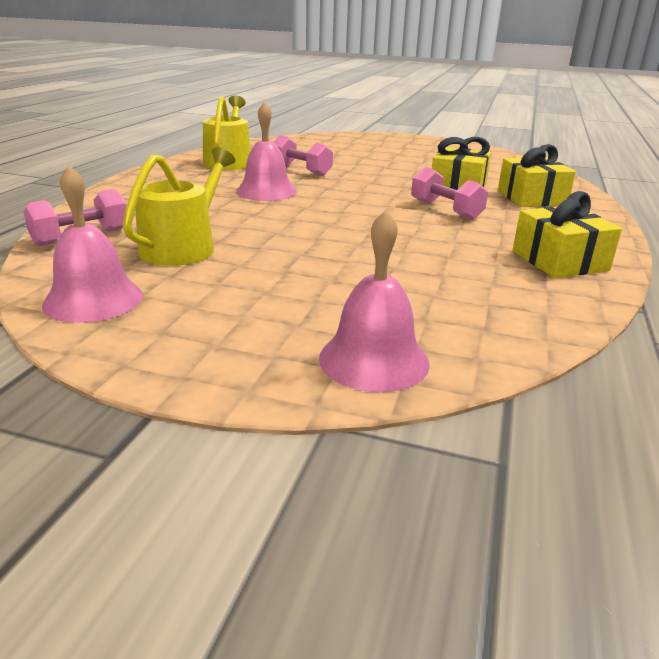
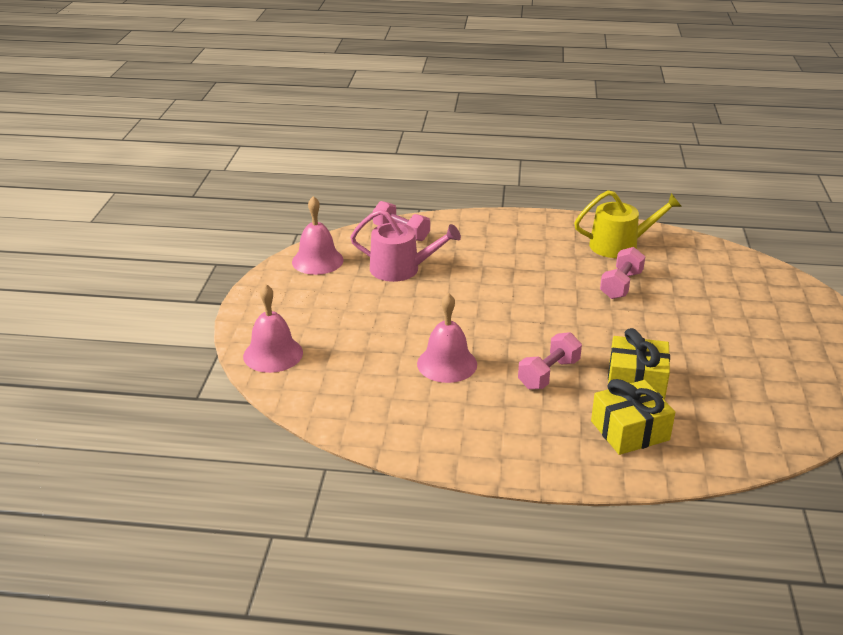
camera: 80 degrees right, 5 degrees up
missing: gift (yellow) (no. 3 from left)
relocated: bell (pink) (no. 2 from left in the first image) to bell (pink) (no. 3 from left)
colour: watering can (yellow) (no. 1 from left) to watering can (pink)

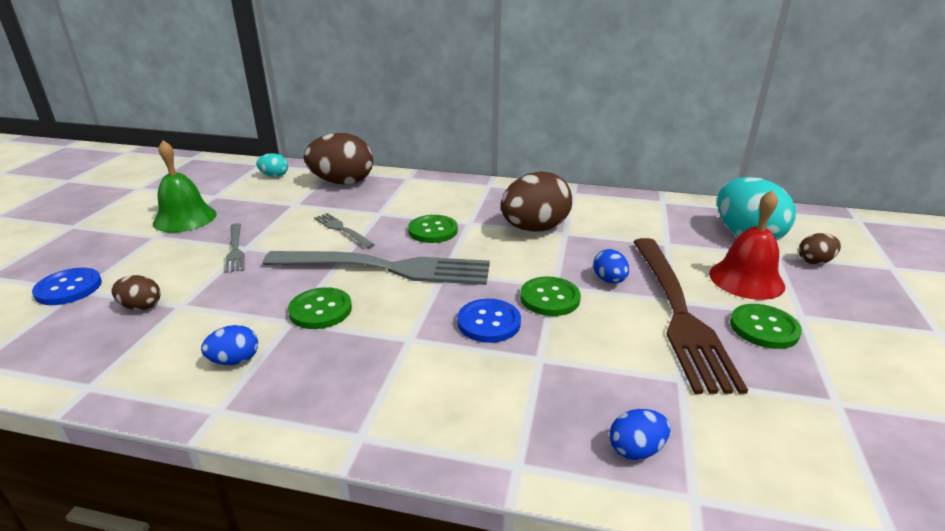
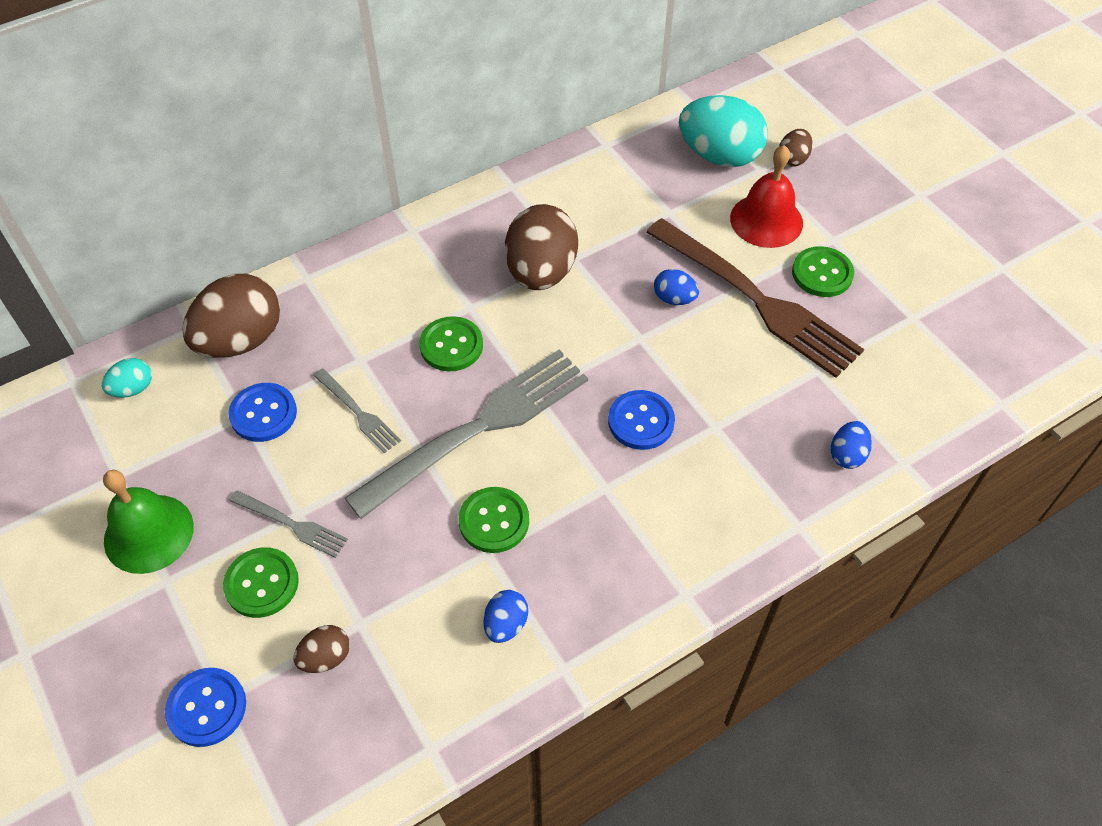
camera: 45 degrees left, 25 degrees up
appeared: button (blue) (no. 2 from left)
relocated: button (green) (no. 3 from left in the first image) to button (green) (no. 1 from left)
spun: fork (grey) (no. 2 from left) 135 degrees counterclockwise

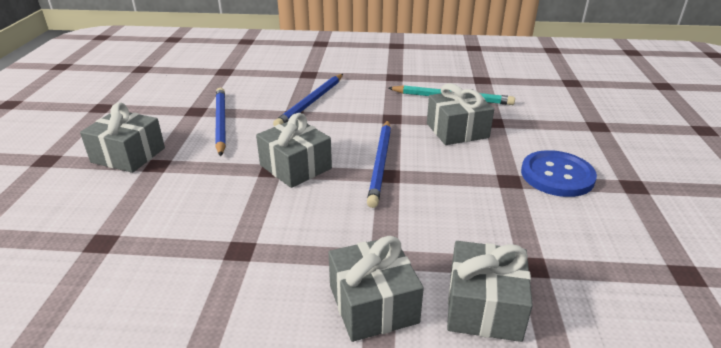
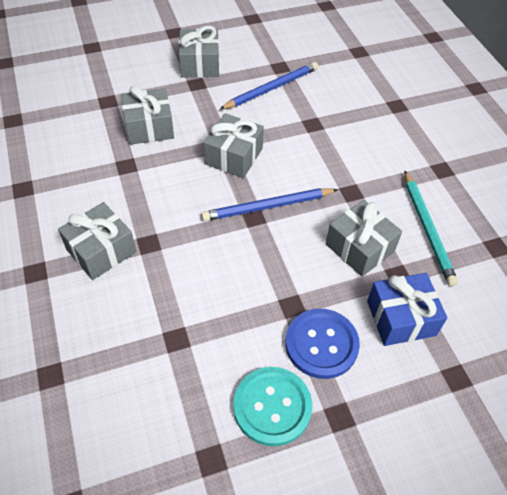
camera: 65 degrees right, 20 degrees up
missing: pencil (blue) (no. 2 from left)
appeared: button (turquoise); gift (blue)
relocated: gift (grey) (no. 5 from left in the first image) to gift (grey) (no. 2 from left)

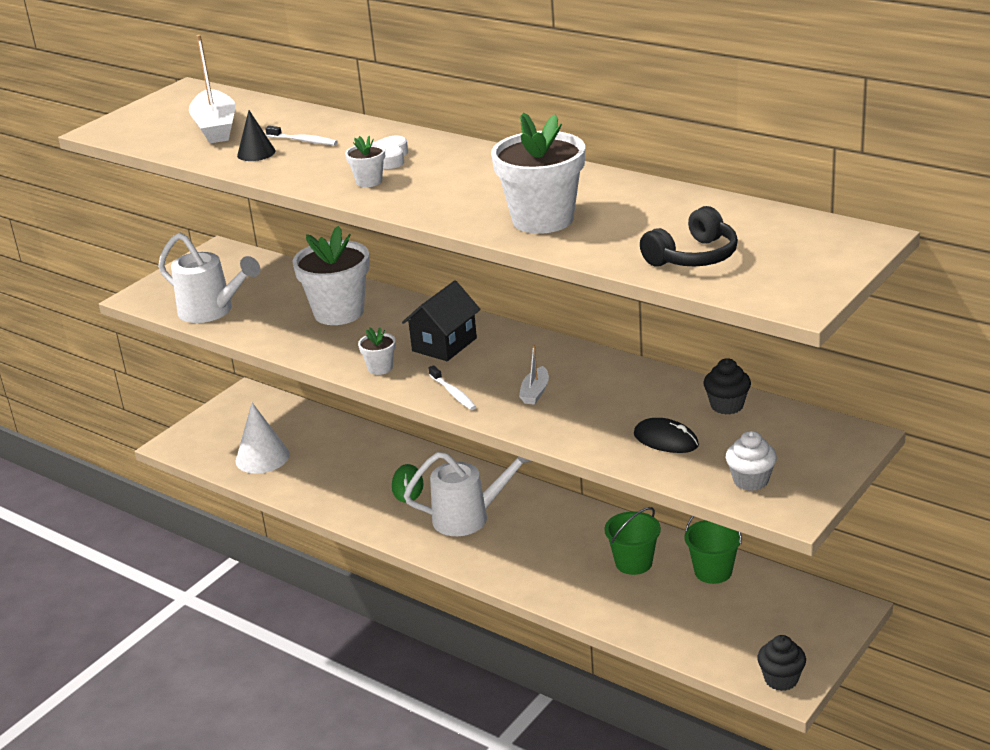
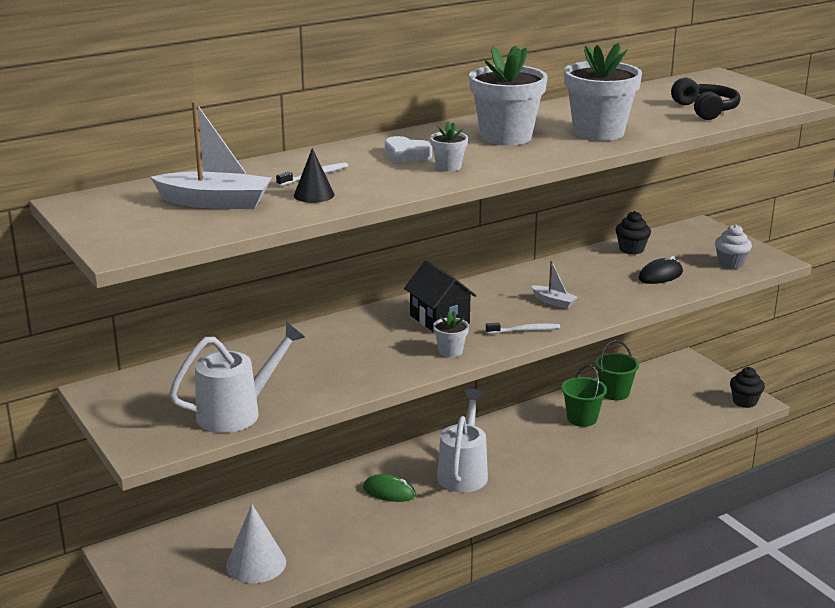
camera: 70 degrees left, 5 degrees down
relocated: flower pot (white) (no. 1 from left in the first image) to flower pot (white) (no. 3 from left)

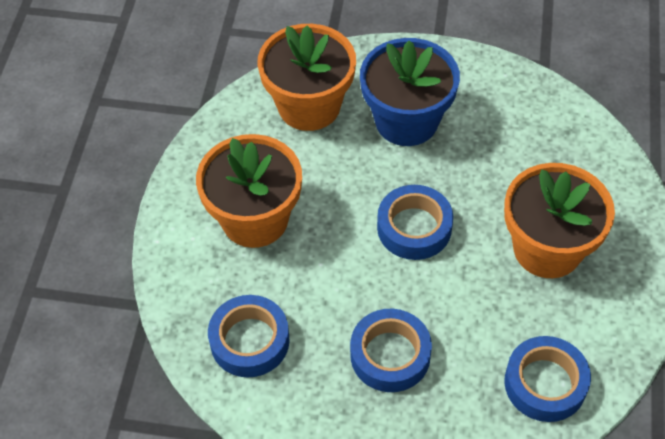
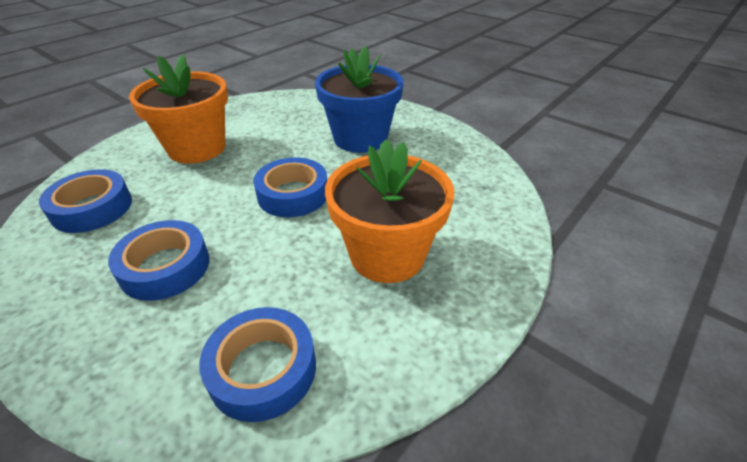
camera: 30 degrees right, 15 degrees down
missing: flower pot (orange) (no. 2 from left)

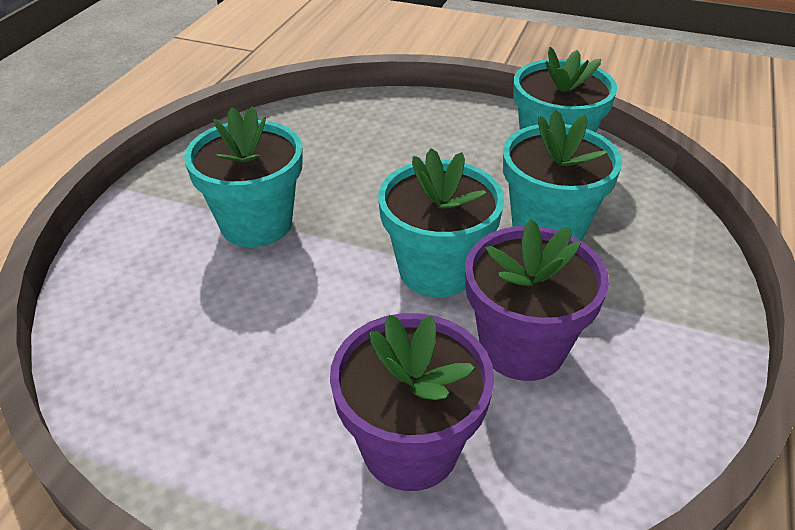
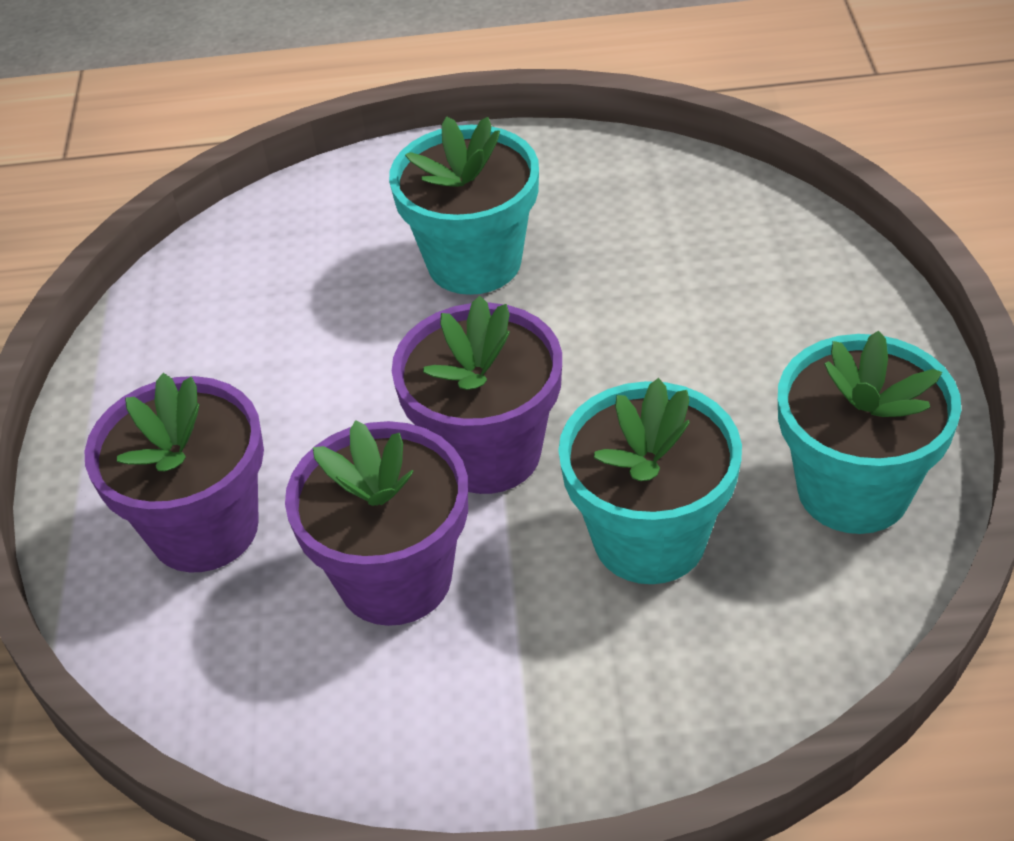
camera: 70 degrees right, 5 degrees up
colour: flower pot (turquoise) (no. 2 from left) to flower pot (purple) (no. 3 from left)

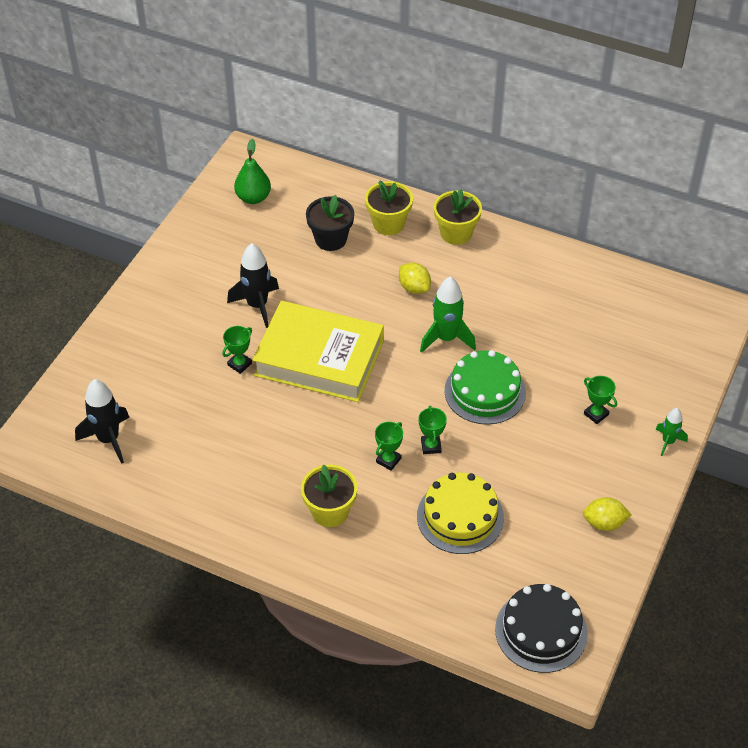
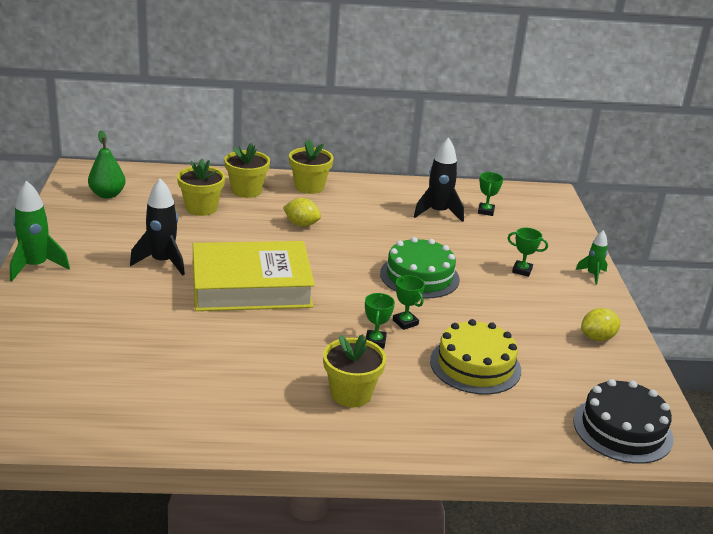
camera: 30 degrees left, 20 degrees down
relocated: rocket (black) (no. 1 from left in the first image) to rocket (black) (no. 2 from left); trophy (green) (no. 1 from left in the first image) to trophy (green) (no. 3 from left); rocket (green) (no. 1 from left)
colour: flower pot (black) to flower pot (yellow) (no. 1 from left)

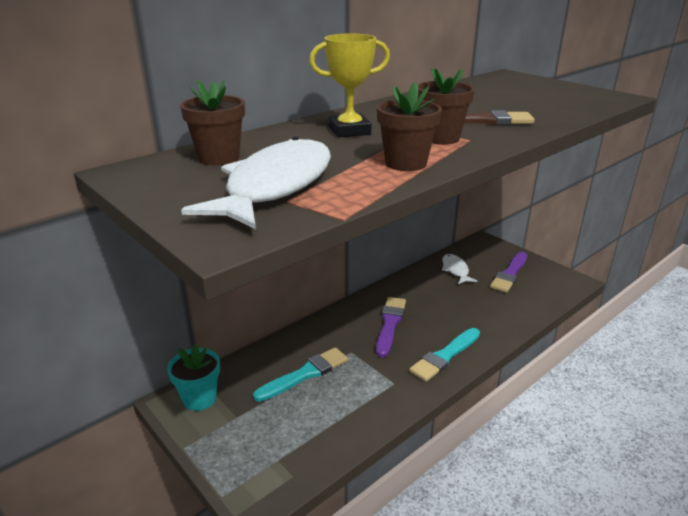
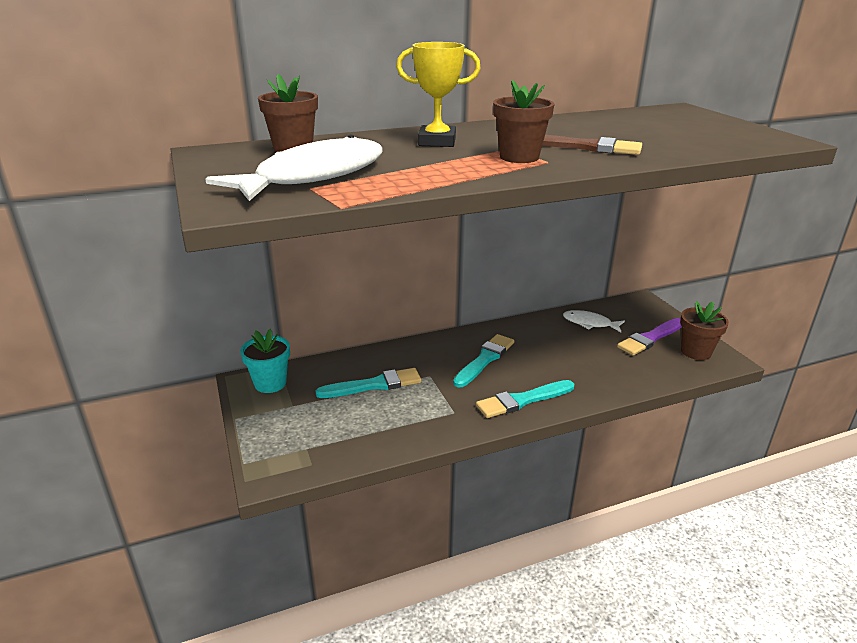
camera: 20 degrees right, 0 degrees up
relocated: flower pot (brown) (no. 2 from left in the first image) to flower pot (brown) (no. 3 from left)
colour: brush (purple) (no. 1 from left) to brush (turquoise) (no. 2 from left)
spun: fish (white) (no. 2 from left) 75 degrees counterclockwise

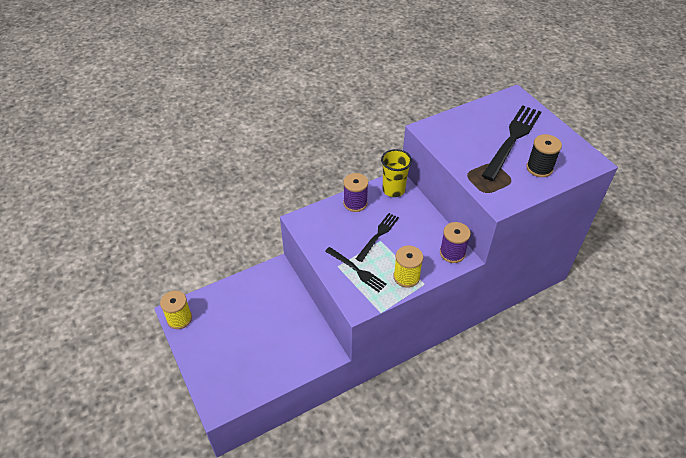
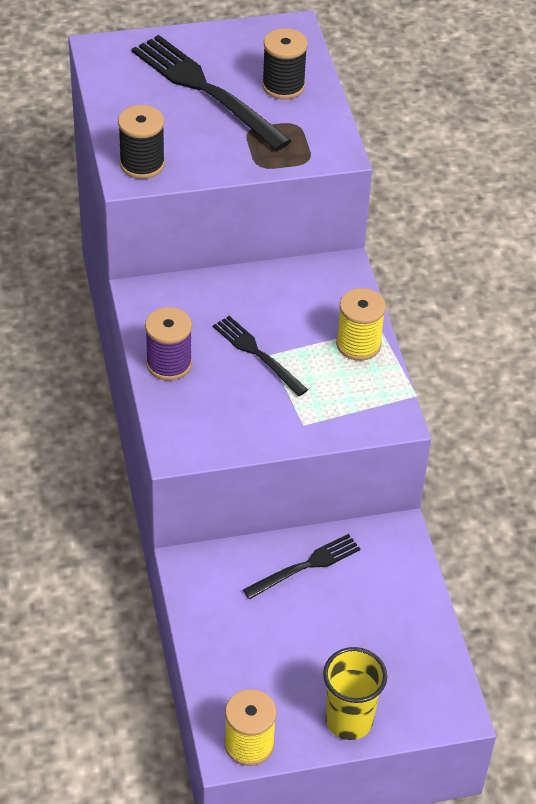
camera: 75 degrees left, 0 degrees up
missing: spool (purple) (no. 2 from left)
appeared: spool (black) (no. 1 from left)
relocated: fork (black) (no. 1 from left in the first image) to fork (black) (no. 3 from left); cup (yellow)

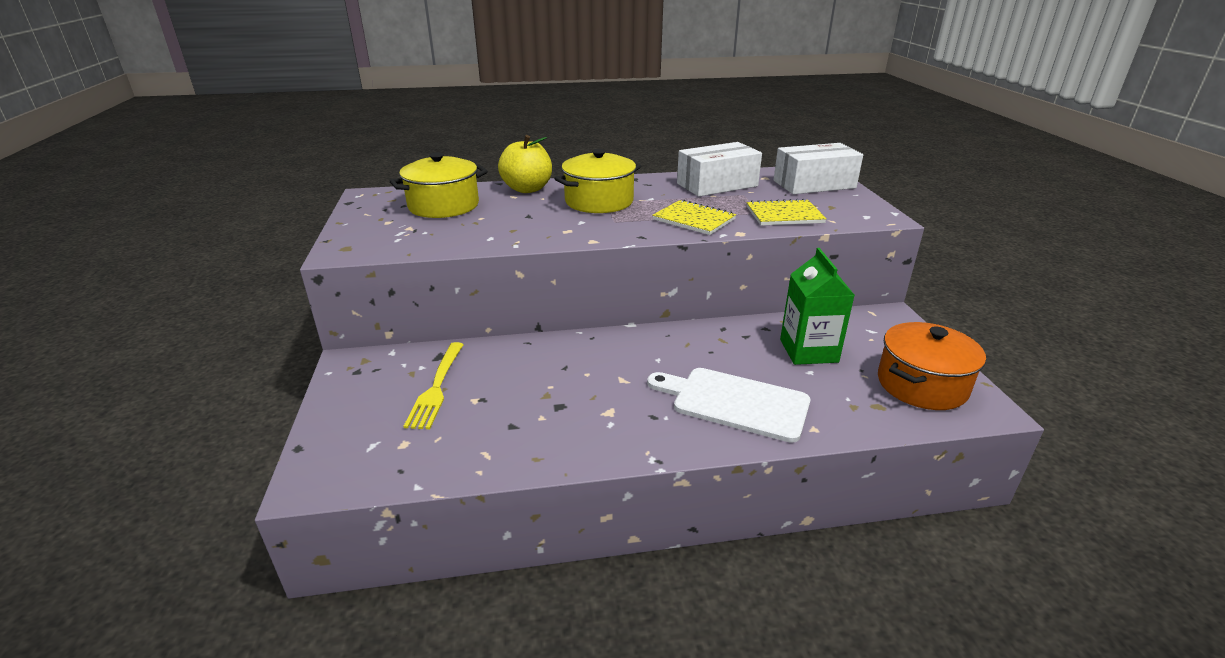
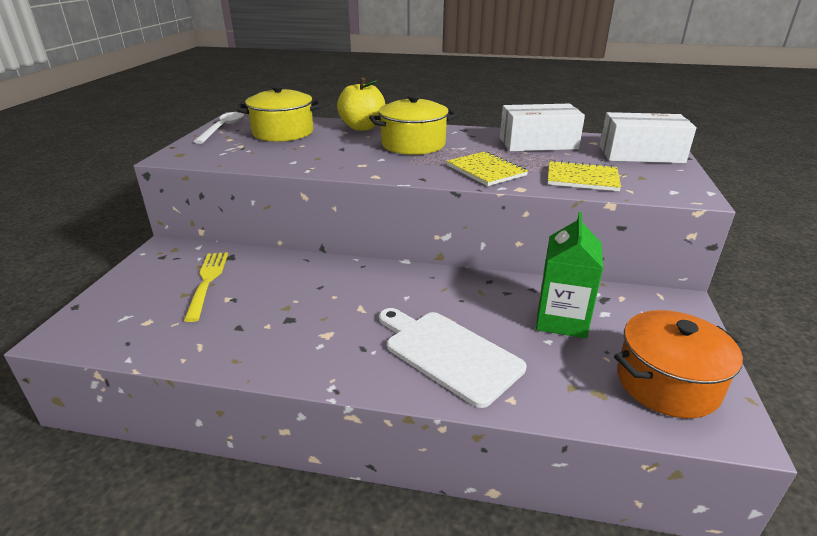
camera: 20 degrees right, 0 degrees up
appeared: spoon (white)
spun: fork (yellow) 150 degrees clockwise

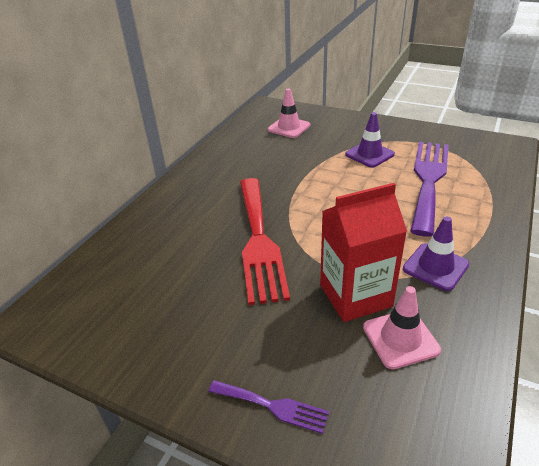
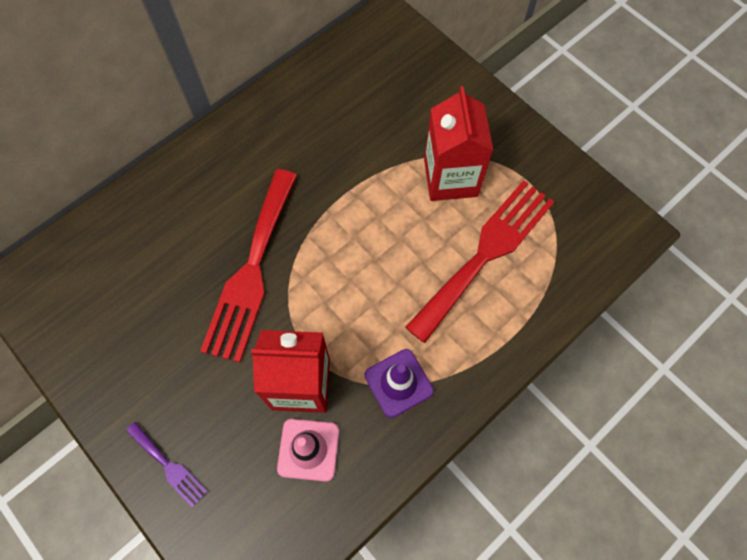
camera: 20 degrees right, 30 degrees up
missing: traffic cone (pink) (no. 1 from left)
exchanged: traffic cone (purple) (no. 1 from left) to carton (red) (no. 2 from left)
colour: fork (purple) (no. 2 from left) to fork (red) (no. 2 from left)

